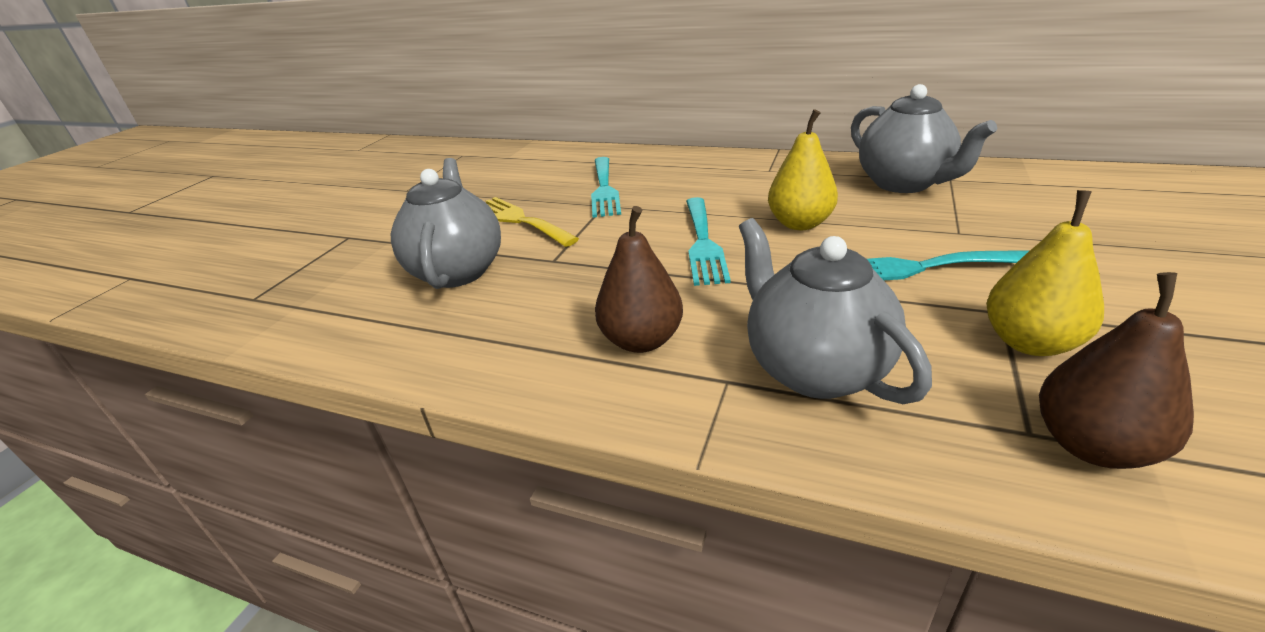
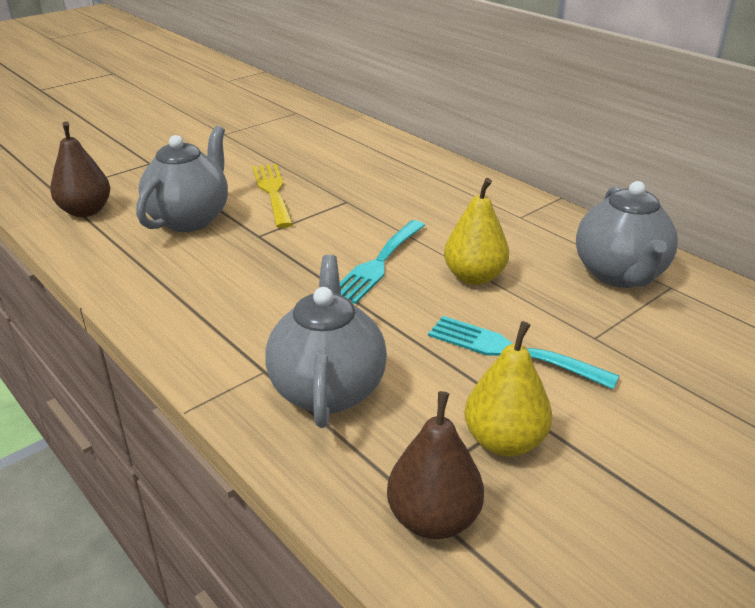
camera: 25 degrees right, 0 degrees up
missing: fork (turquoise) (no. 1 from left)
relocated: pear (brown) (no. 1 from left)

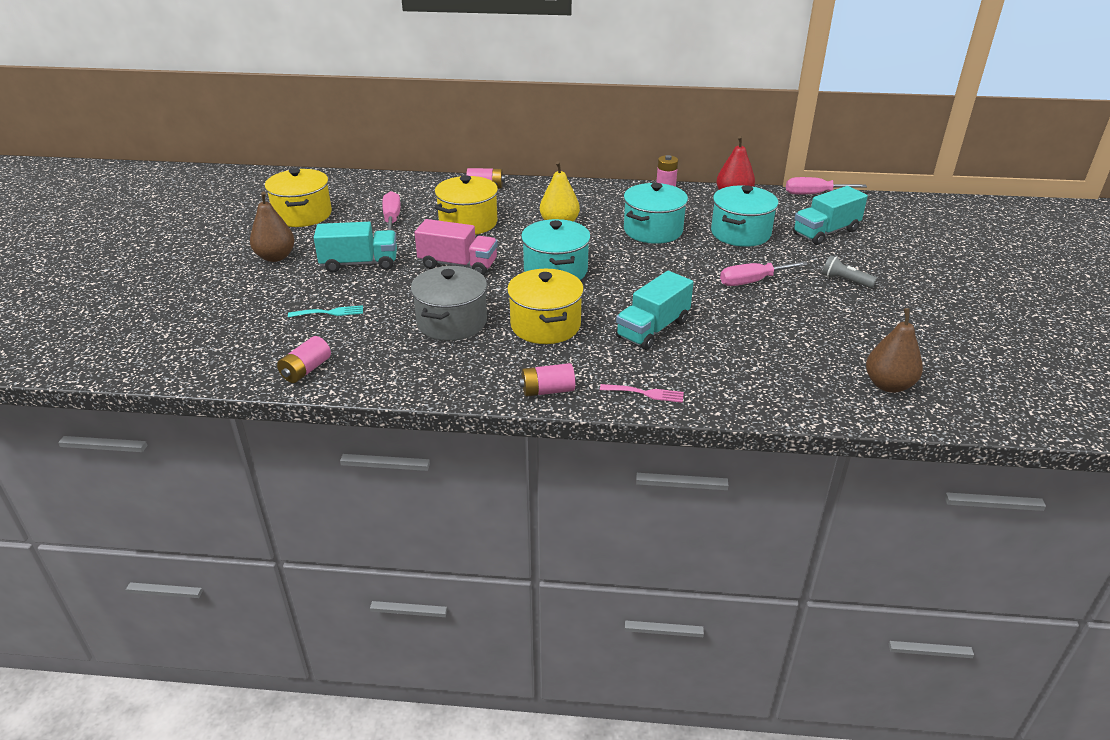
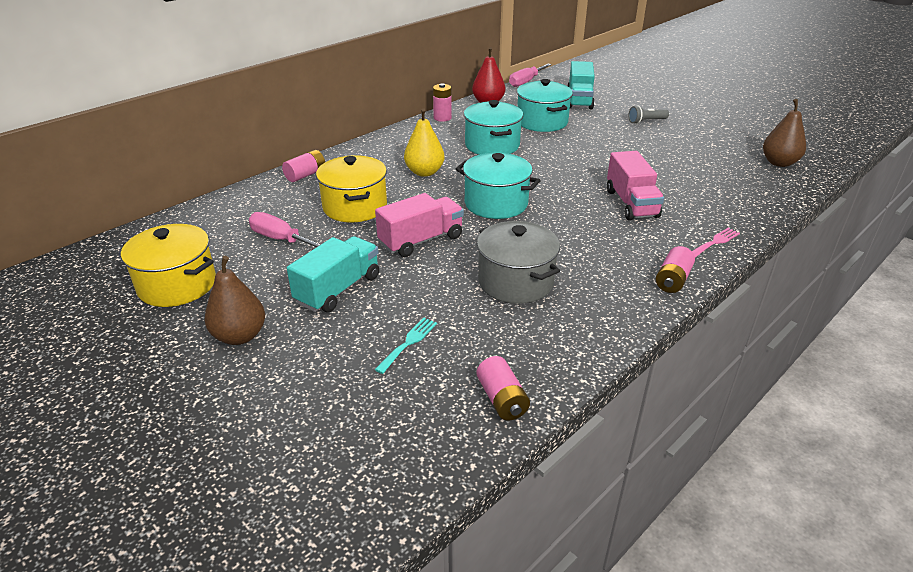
camera: 50 degrees left, 0 degrees up
missing: pot (yellow) (no. 3 from left); screwdriver (pink) (no. 2 from left)
colour: truck (turquoise) (no. 2 from left) to truck (pink) (no. 2 from left)

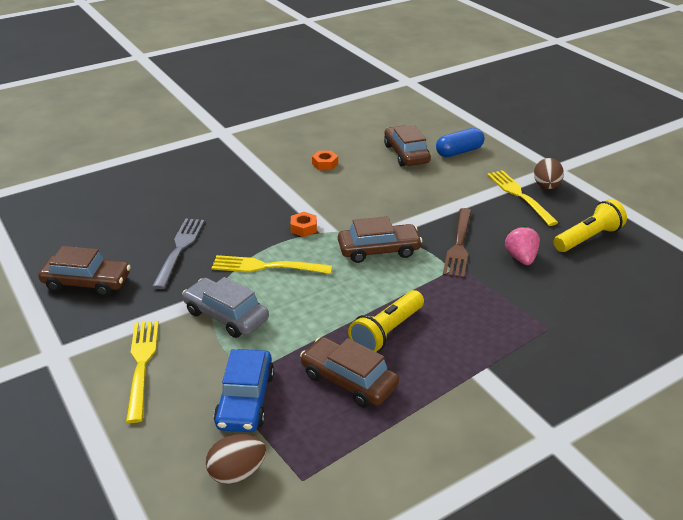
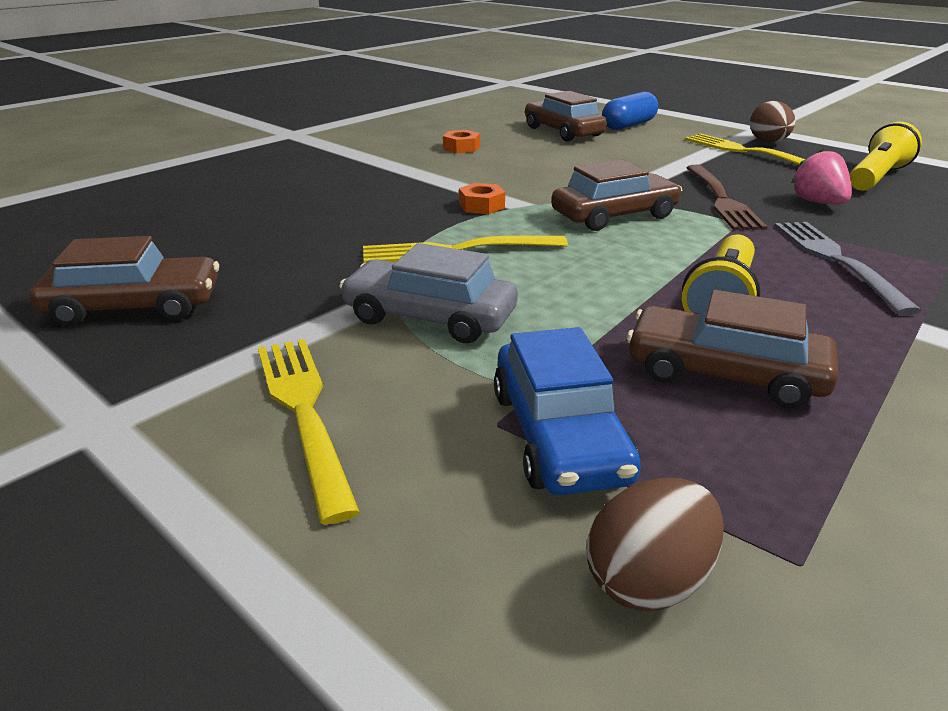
camera: 15 degrees left, 5 degrees down
relocated: fork (grey)

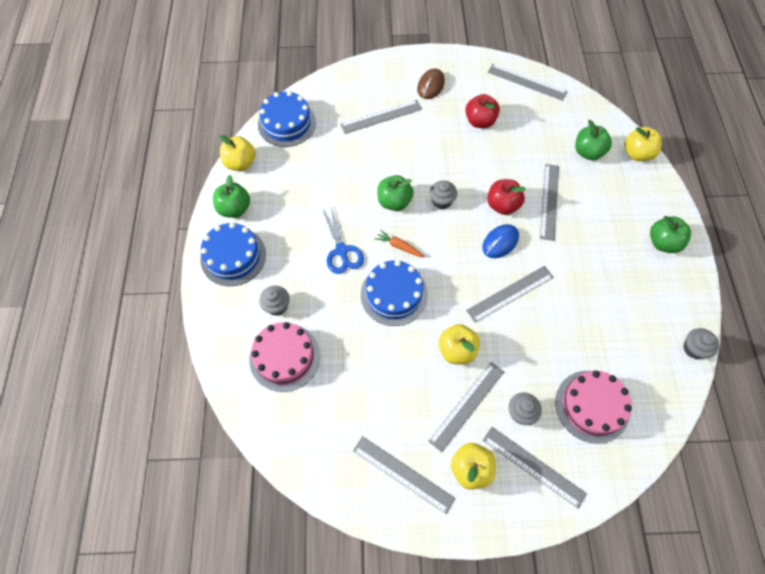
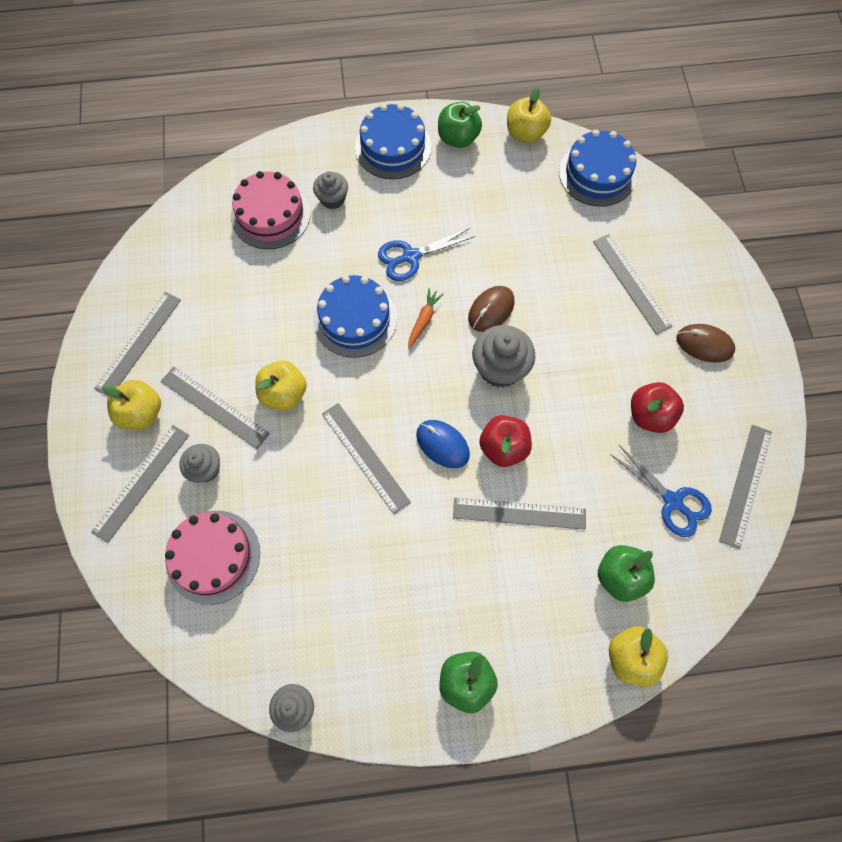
camera: 85 degrees right, 5 degrees up
appeared: scissors (blue) (no. 2 from left)
exchanged: apple (green) (no. 2 from left) to mouse (brown) (no. 1 from left)
size: cupcake (grey) (no. 2 from left in the first image) x1.62

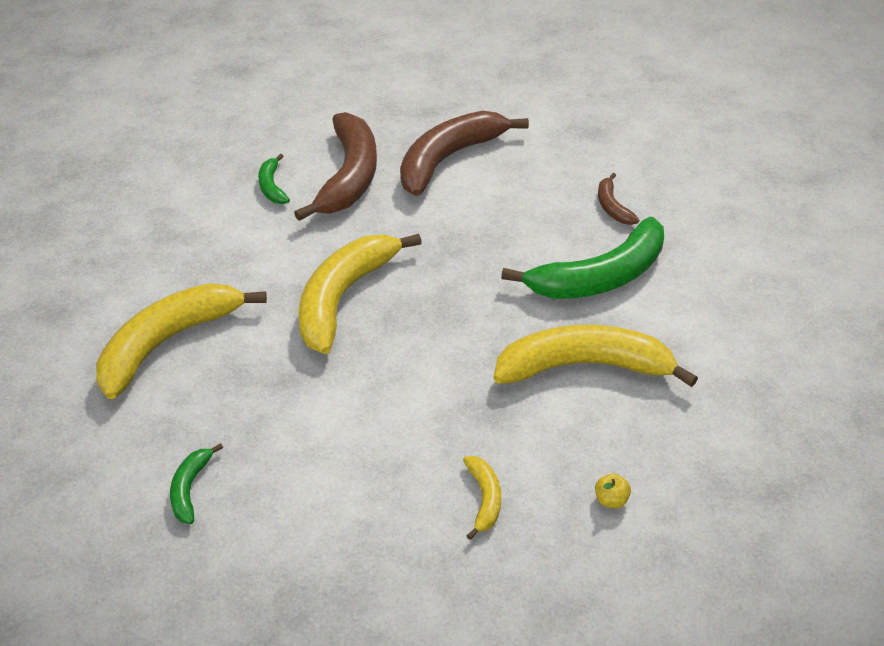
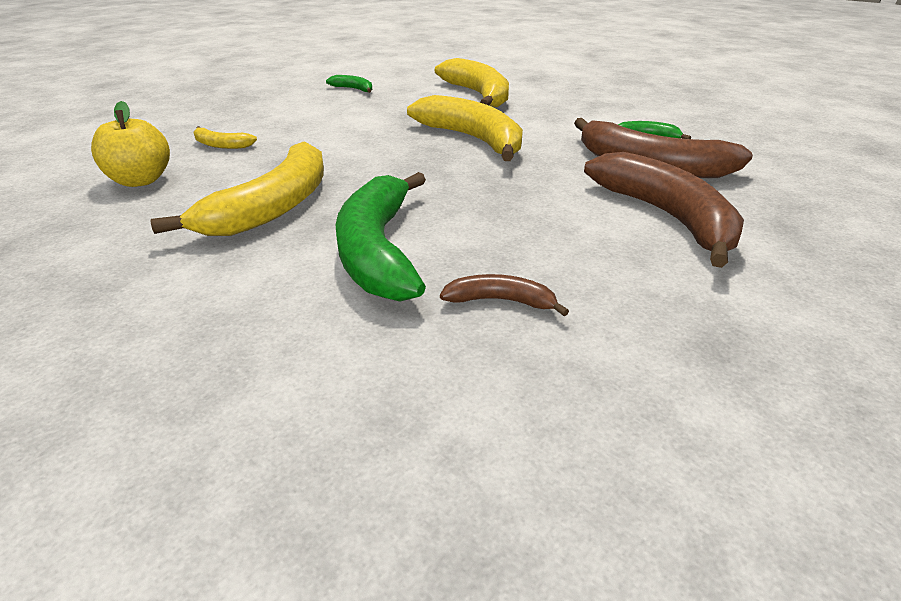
camera: 115 degrees right, 10 degrees down
size: apple (yellow) x2.19

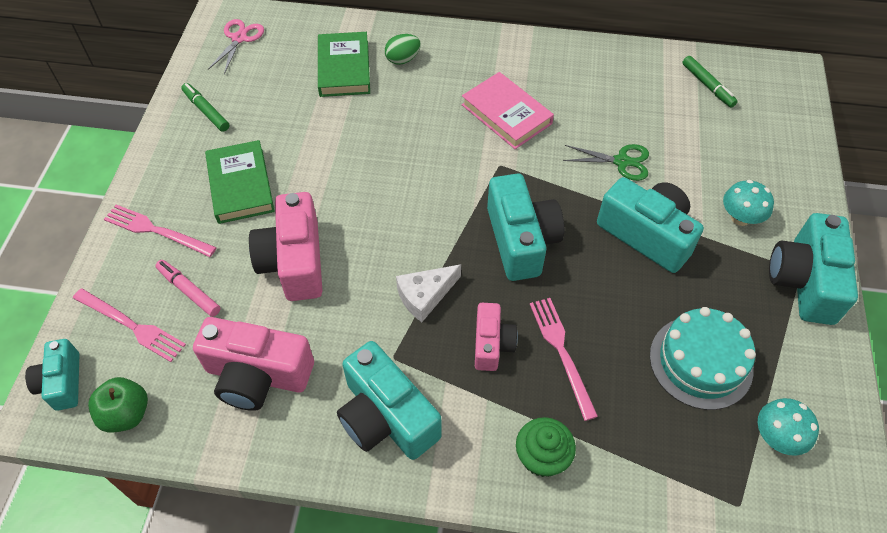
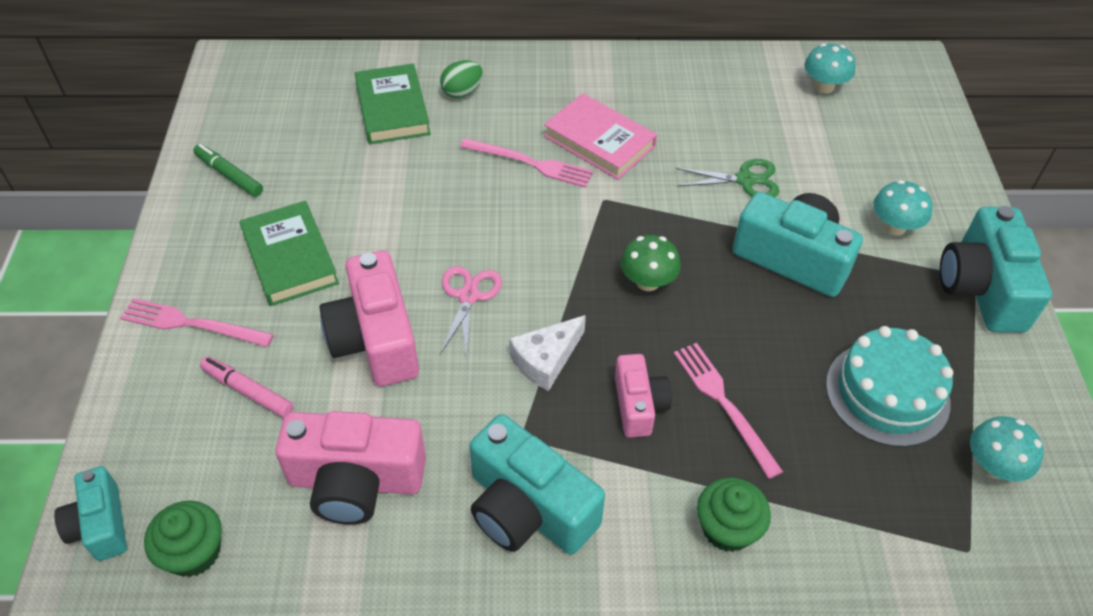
camera: 10 degrees left, 5 degrees down
relocated: fork (pink) (no. 1 from left in the first image) to fork (pink) (no. 2 from left); scissors (pink)
exchanged: apple (green) to cupcake (green) (no. 1 from left); camera (turquoise) (no. 3 from left) to mushroom (green); marker (green) (no. 2 from left) to mushroom (turquoise) (no. 1 from left)

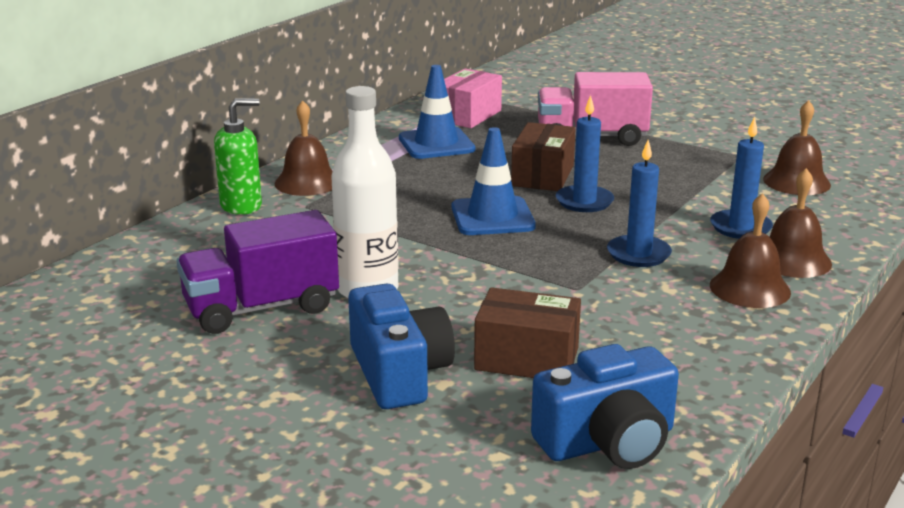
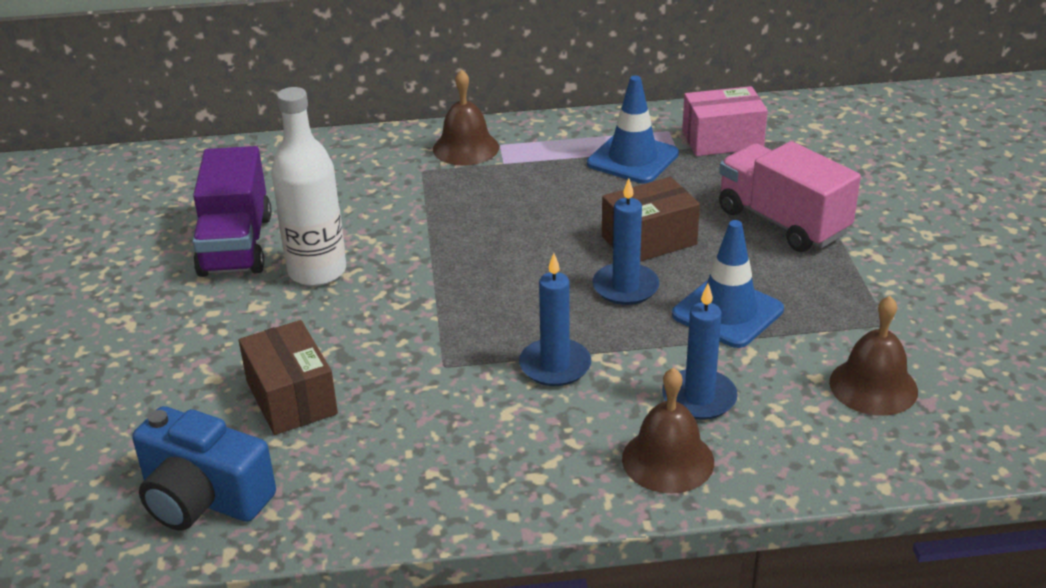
camera: 50 degrees right, 10 degrees up
missing: soap dispenser (green); camera (blue) (no. 1 from left); bell (brown) (no. 2 from left)
relocated: traffic cone (blue) (no. 2 from left)
spun: truck (purple) 120 degrees counterclockwise

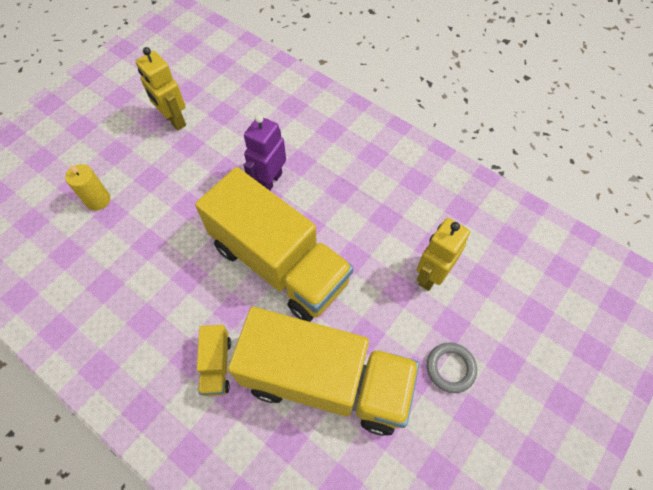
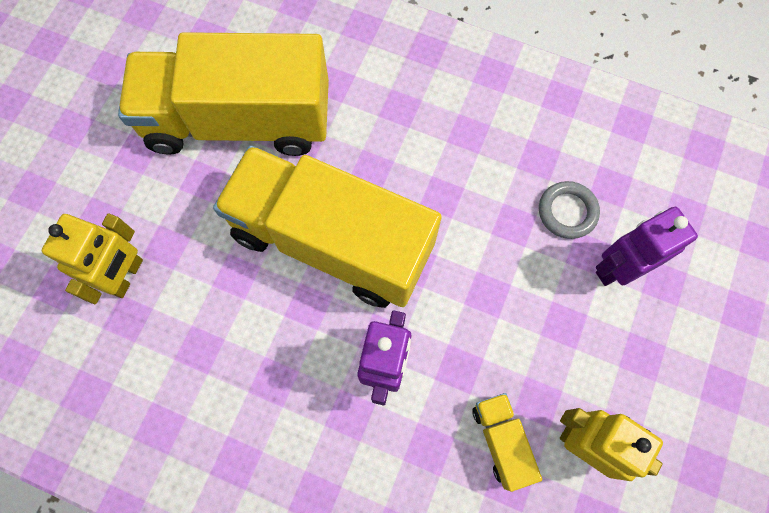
camera: 165 degrees right, 10 degrees up
relocated: truck (yellow) (no. 1 from left in the first image) to truck (yellow) (no. 3 from left); ring (grey)
exchanged: candle (yellow) to robot (purple) (no. 2 from left)

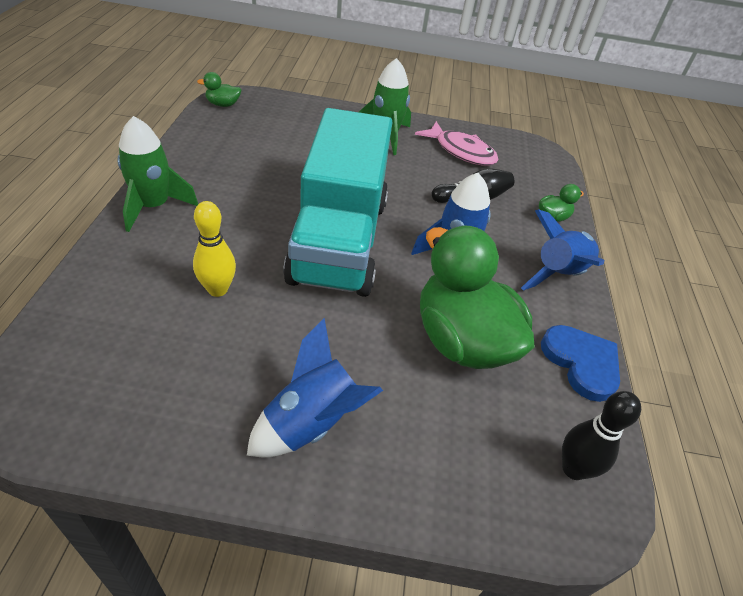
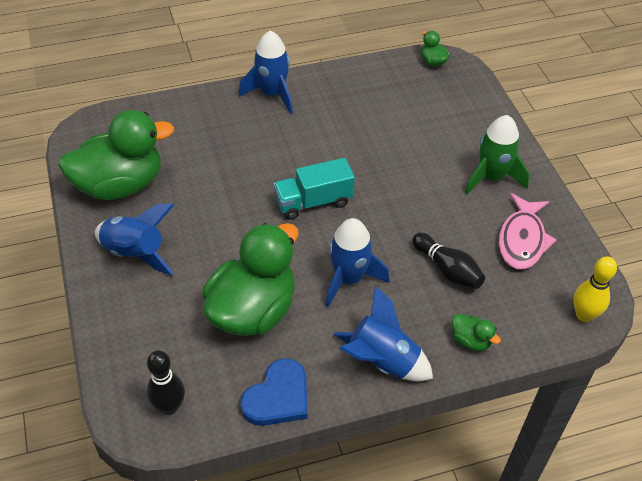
camera: 70 degrees right, 5 degrees up
appeared: duck (green) (no. 1 from left)
relocated: bowling pin (yellow)
colour: rocket (green) (no. 1 from left) to rocket (blue) (no. 2 from left)
size: truck (turquoise) x0.48

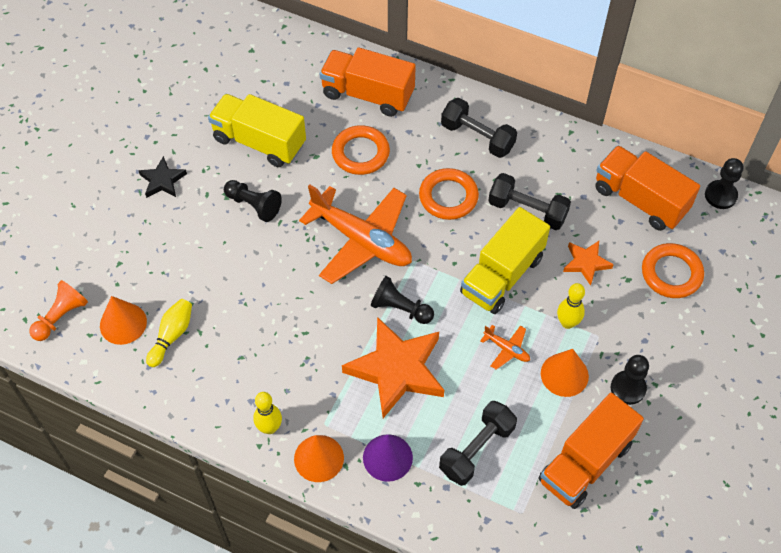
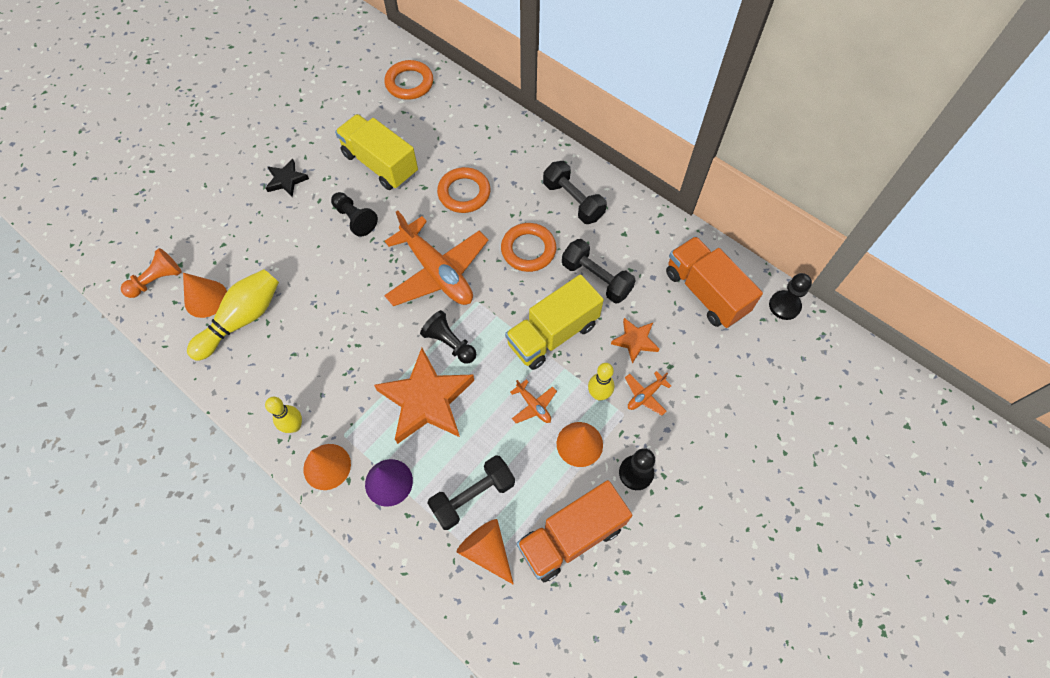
camera: 15 degrees right, 5 degrees up
missing: truck (orange) (no. 1 from left)
appeared: cone (orange) (no. 3 from left); plane (orange) (no. 3 from left)
relocated: ring (orange) (no. 3 from left in the first image) to ring (orange) (no. 1 from left)
size: bowling pin (yellow) (no. 1 from left) x1.61

